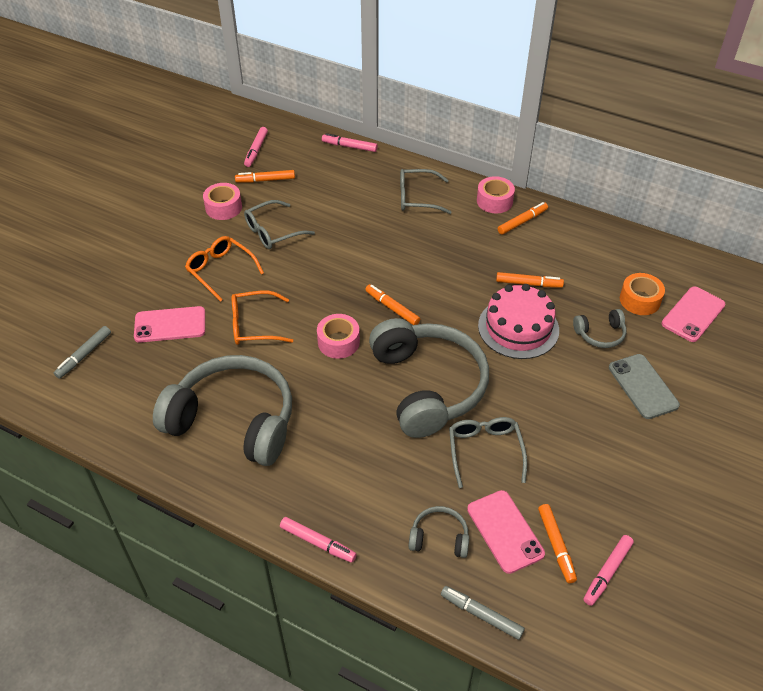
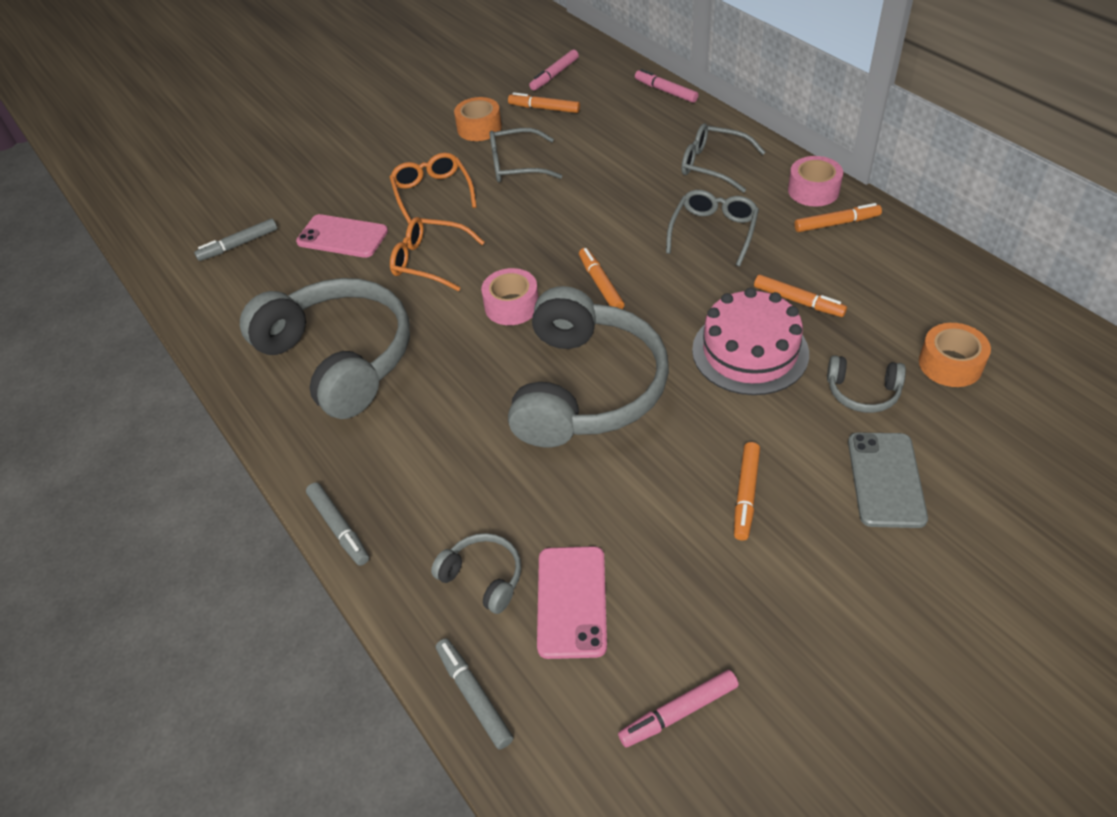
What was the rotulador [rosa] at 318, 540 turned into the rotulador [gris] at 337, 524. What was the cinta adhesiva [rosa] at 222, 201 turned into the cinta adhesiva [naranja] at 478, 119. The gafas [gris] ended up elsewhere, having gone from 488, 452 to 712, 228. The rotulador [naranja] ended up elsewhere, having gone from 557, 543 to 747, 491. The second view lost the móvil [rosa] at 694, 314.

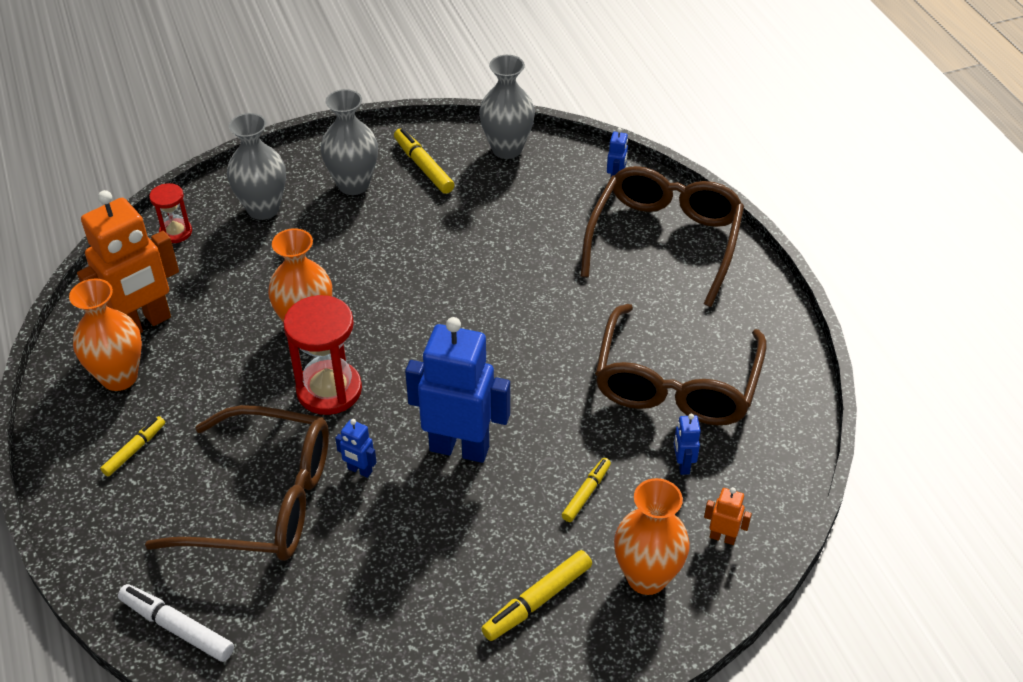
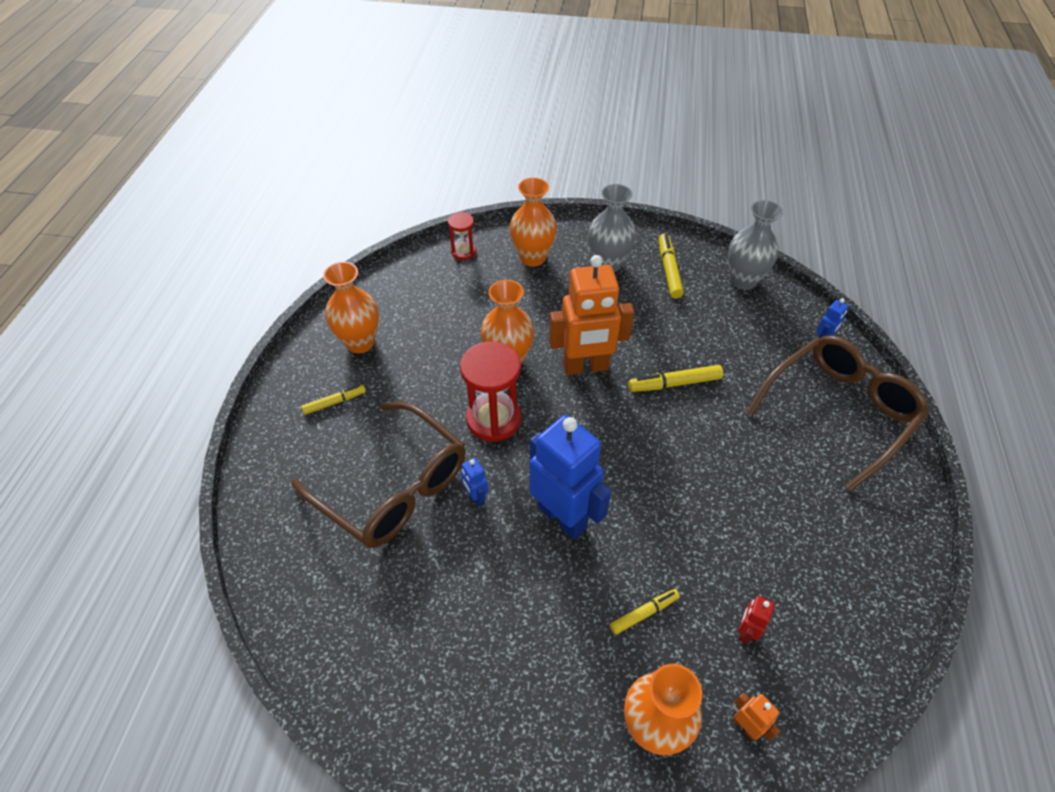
What was the florero [gris] at 256, 166 turned into the florero [naranja] at 533, 222. The robot [naranja] ended up elsewhere, having gone from 128, 261 to 591, 315. The rotulador [amarillo] ended up elsewhere, having gone from 536, 595 to 675, 378. What was the robot [azul] at 687, 444 turned into the robot [rojo] at 756, 620. The second view lost the rotulador [blanco] at 176, 623. The second view lost the gafas [marrón] at 681, 364.

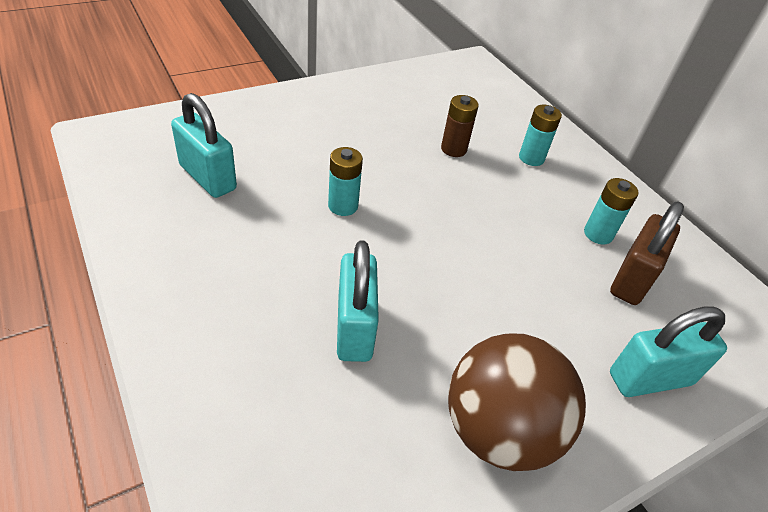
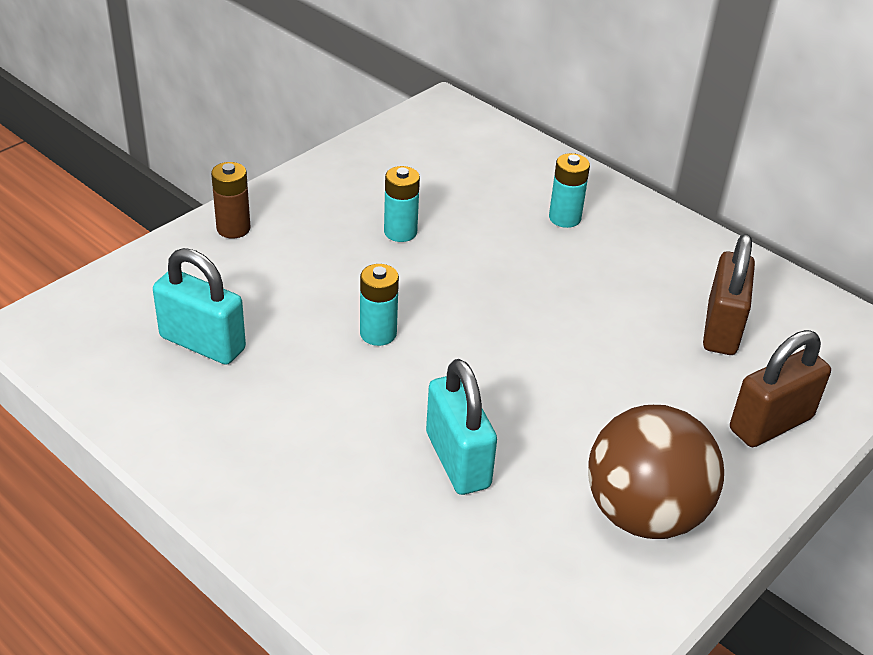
The pila [marrón] ended up elsewhere, having gone from 460, 126 to 230, 200. The pila [turquesa] ended up elsewhere, having gone from 611, 211 to 402, 204. What was the candado [turquesa] at 668, 351 turned into the candado [marrón] at 780, 388.

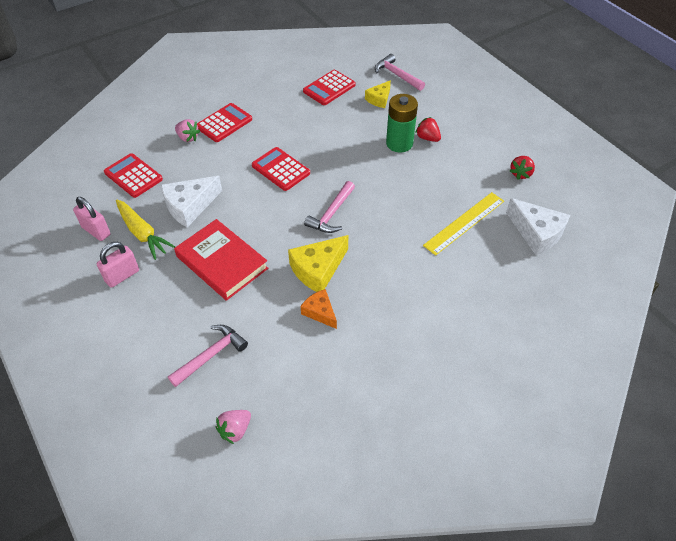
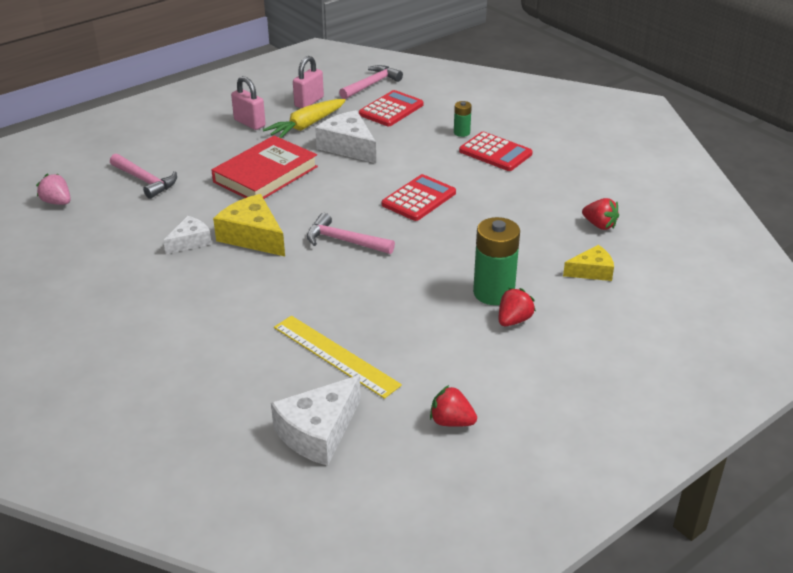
What was the queso [naranja] at 319, 309 turned into the queso [blanco] at 187, 235. The martillo [rosa] ended up elsewhere, having gone from 400, 72 to 371, 82. Where the fresa [rosa] stood at 187, 130, the pila [verde] came to stand at 463, 119. The queso [amarillo] at 378, 94 ended up facing another way, 135 degrees clockwise from before. Where the calculadora [rojo] stood at 329, 87, the fresa [rojo] came to stand at 600, 214.

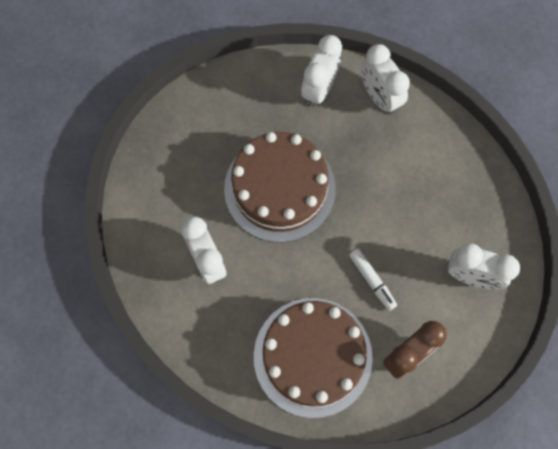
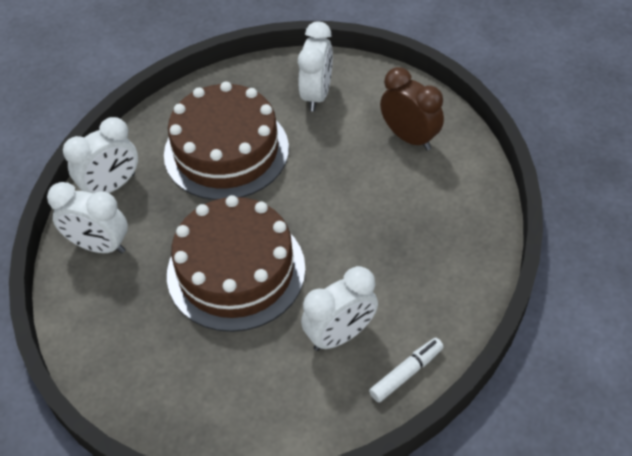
The tarta [marrón] ended up elsewhere, having gone from 313, 358 to 226, 141. The rotulador [blanco] ended up elsewhere, having gone from 373, 280 to 406, 370.

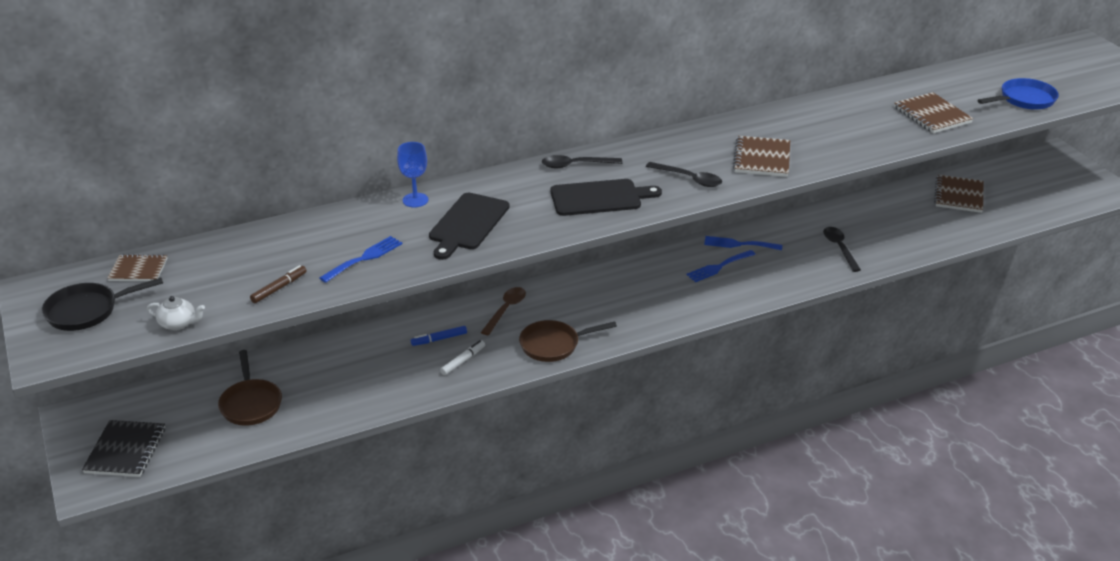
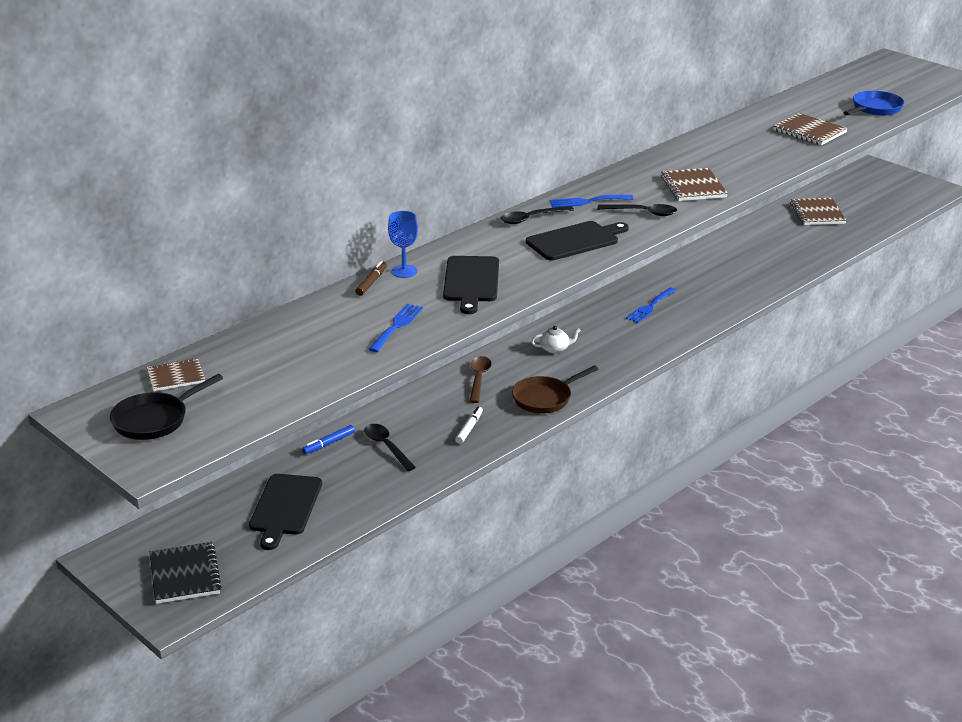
Where the sartén [marrón] stood at 250, 388, the tabla de cortar [negro] came to stand at 285, 512. The rotulador [azul] ended up elsewhere, having gone from 439, 336 to 328, 439. The rotulador [marrón] ended up elsewhere, having gone from 278, 284 to 371, 278. The cuchara [negro] ended up elsewhere, having gone from 842, 249 to 390, 447. The tetera [blanco] ended up elsewhere, having gone from 176, 313 to 556, 340. The tenedor [azul] ended up elsewhere, having gone from 743, 243 to 591, 201.

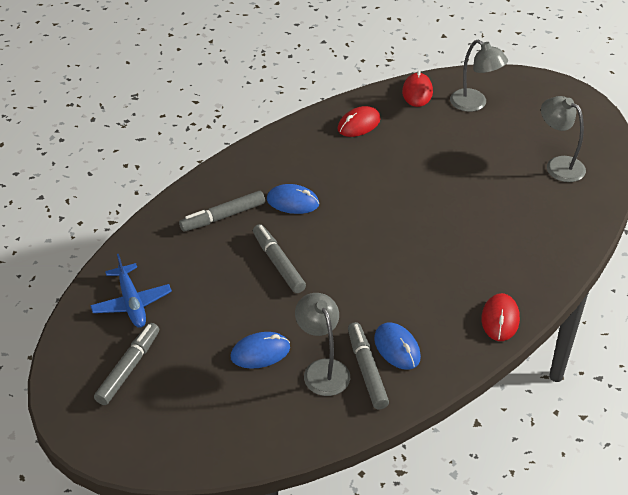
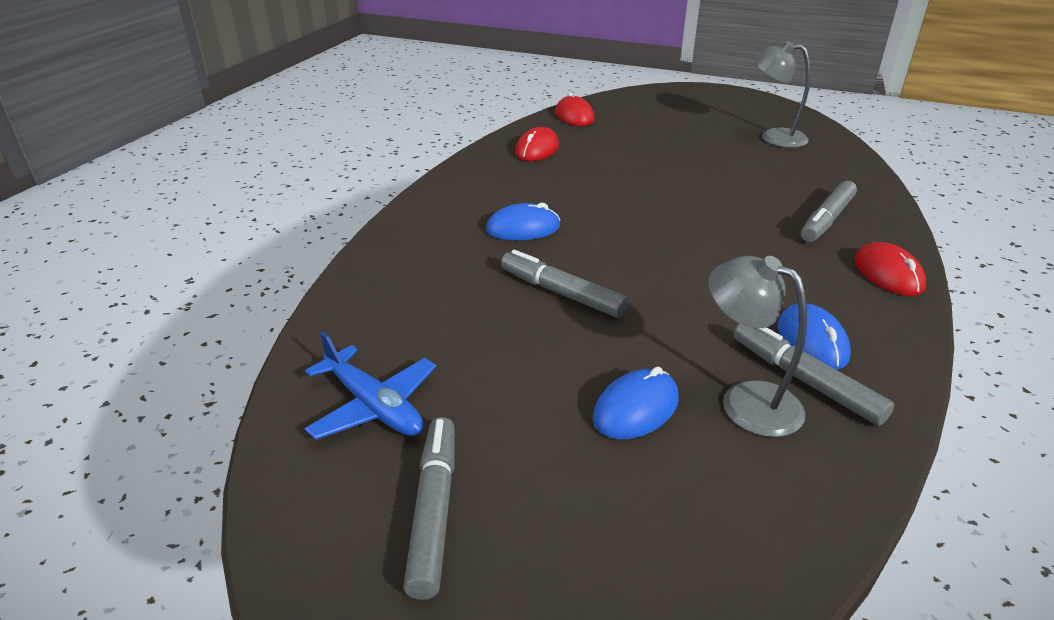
The ratón [azul] at 397, 346 ended up facing another way, 45 degrees clockwise from before. The rotulador [gris] ended up elsewhere, having gone from 222, 211 to 829, 211. The second view lost the lámpara [gris] at 479, 75.

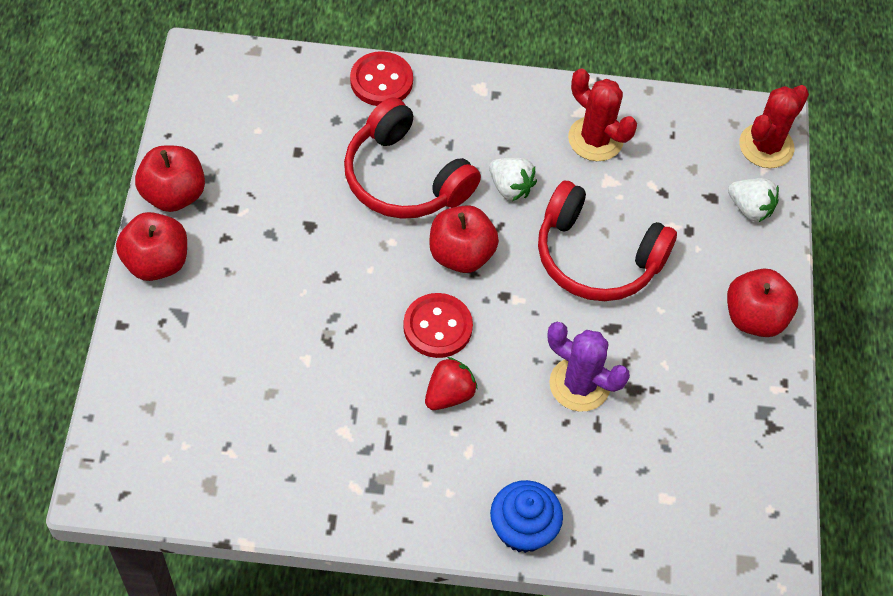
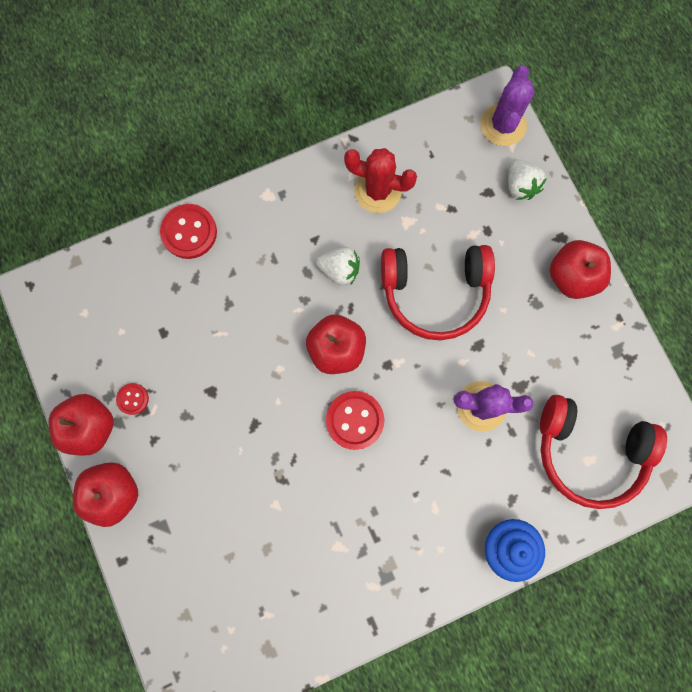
The second view gained the botón [rojo] at 132, 399. What was the cactus [rojo] at 774, 126 turned into the cactus [morado] at 507, 105. The fresa [blanco] at 753, 200 ended up facing another way, 60 degrees clockwise from before. The auriculares [rojo] ended up elsewhere, having gone from 412, 158 to 603, 452. The second view lost the fresa [rojo] at 451, 383.

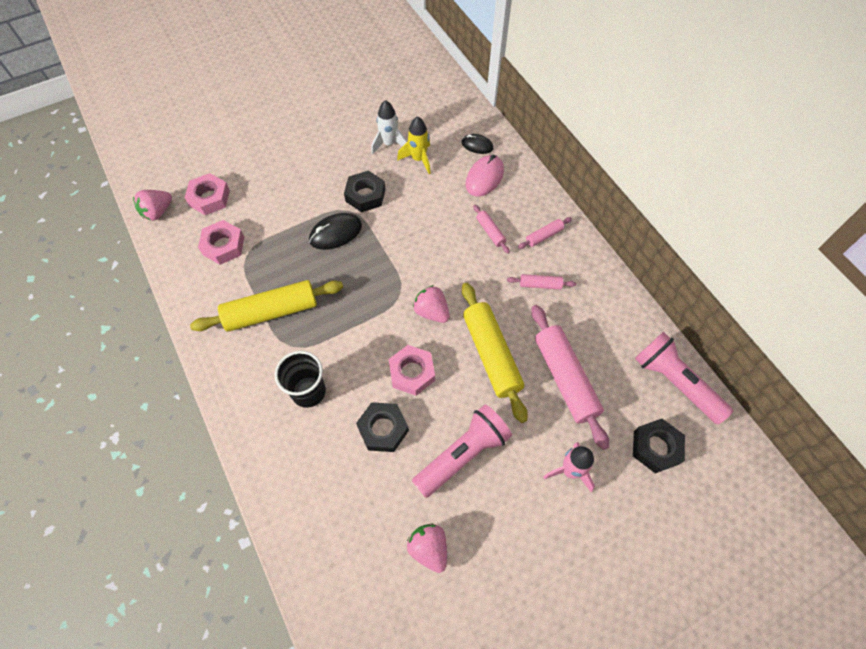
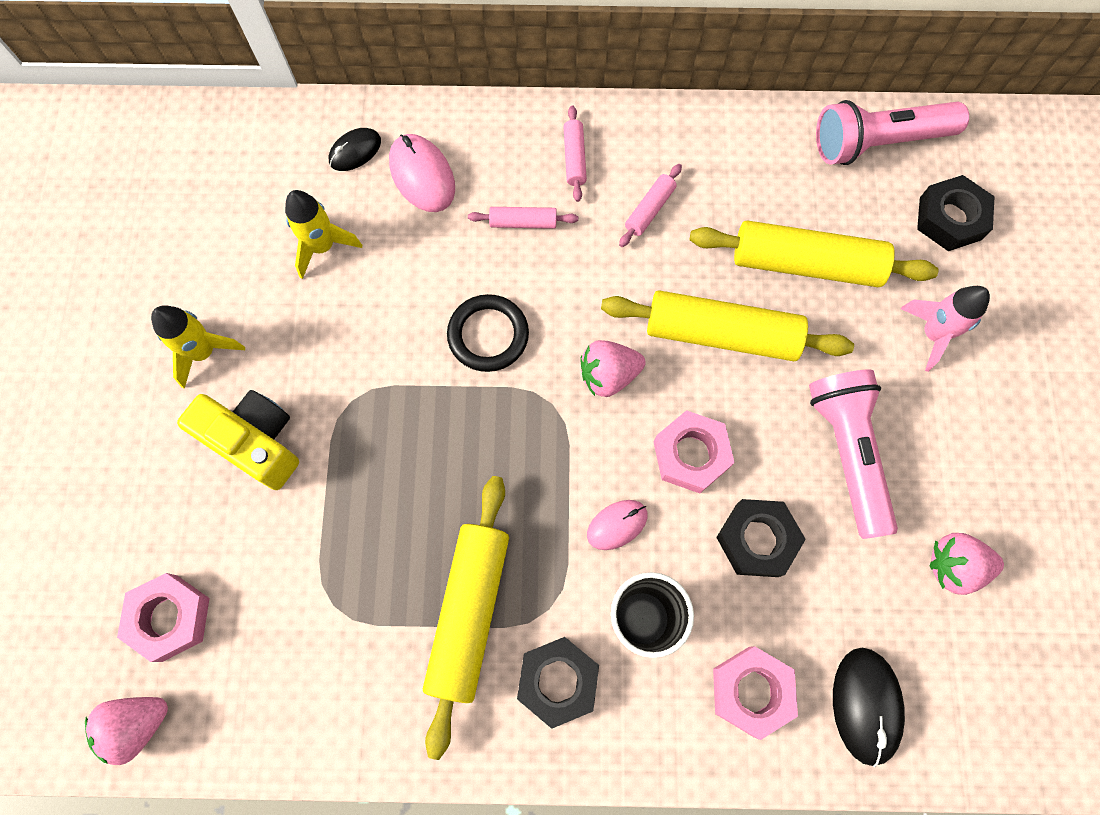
The fresa [rosa] at 152, 205 ended up facing another way, 75 degrees clockwise from before. The second view gained the cohete [amarillo] at 198, 347. The second view gained the cámara [amarillo] at 238, 440. The second view gained the anillo [negro] at 488, 333. The tuerca [negro] ended up elsewhere, having gone from 364, 191 to 558, 683. The second view gained the ratón [rosa] at 617, 525. What was the rodillo [rosa] at 570, 377 turned into the rodillo [amarillo] at 814, 253. The tuerca [rosa] ended up elsewhere, having gone from 221, 242 to 755, 693. The ratón [negro] ended up elsewhere, having gone from 335, 231 to 869, 707. The second view lost the cohete [blanco] at 389, 127.

